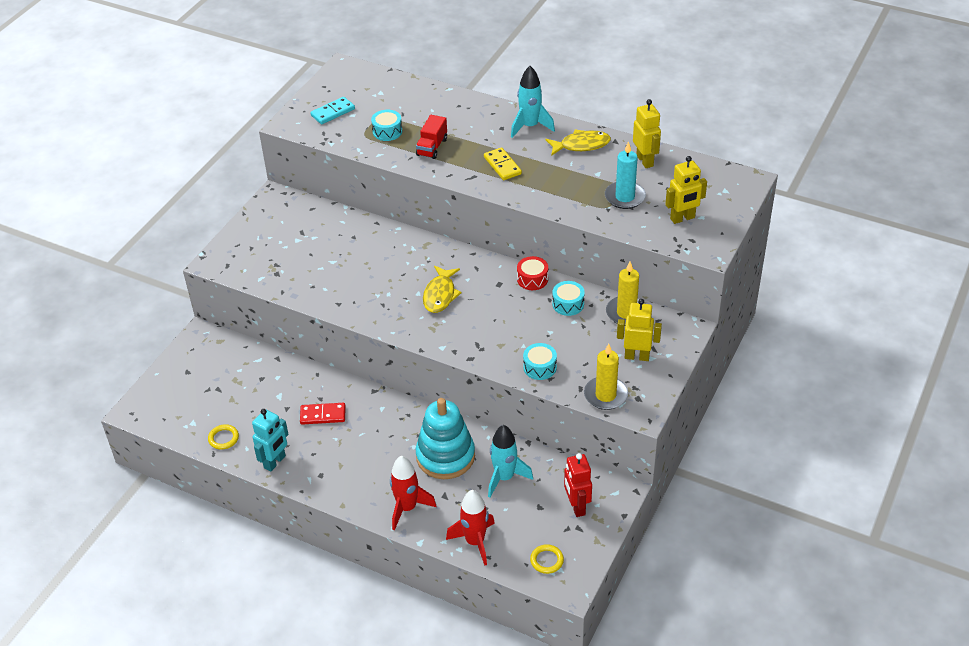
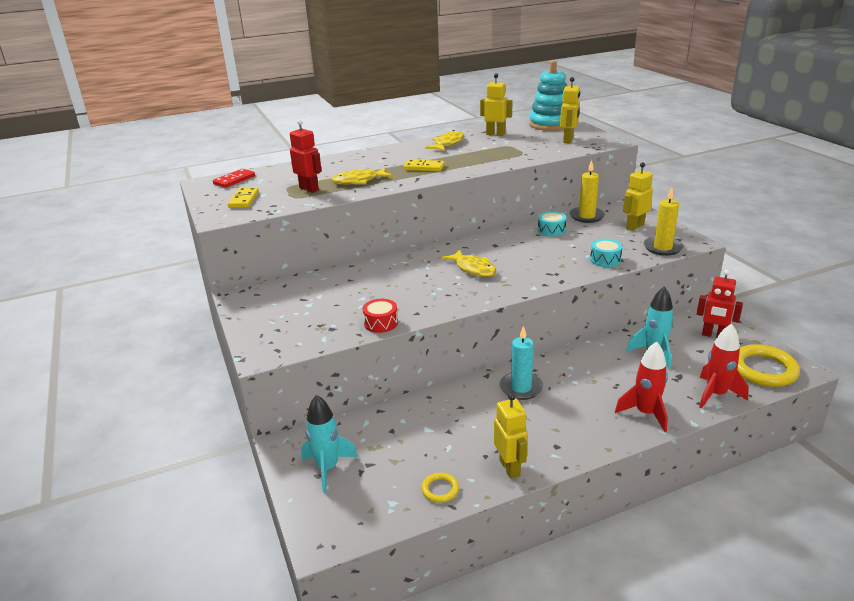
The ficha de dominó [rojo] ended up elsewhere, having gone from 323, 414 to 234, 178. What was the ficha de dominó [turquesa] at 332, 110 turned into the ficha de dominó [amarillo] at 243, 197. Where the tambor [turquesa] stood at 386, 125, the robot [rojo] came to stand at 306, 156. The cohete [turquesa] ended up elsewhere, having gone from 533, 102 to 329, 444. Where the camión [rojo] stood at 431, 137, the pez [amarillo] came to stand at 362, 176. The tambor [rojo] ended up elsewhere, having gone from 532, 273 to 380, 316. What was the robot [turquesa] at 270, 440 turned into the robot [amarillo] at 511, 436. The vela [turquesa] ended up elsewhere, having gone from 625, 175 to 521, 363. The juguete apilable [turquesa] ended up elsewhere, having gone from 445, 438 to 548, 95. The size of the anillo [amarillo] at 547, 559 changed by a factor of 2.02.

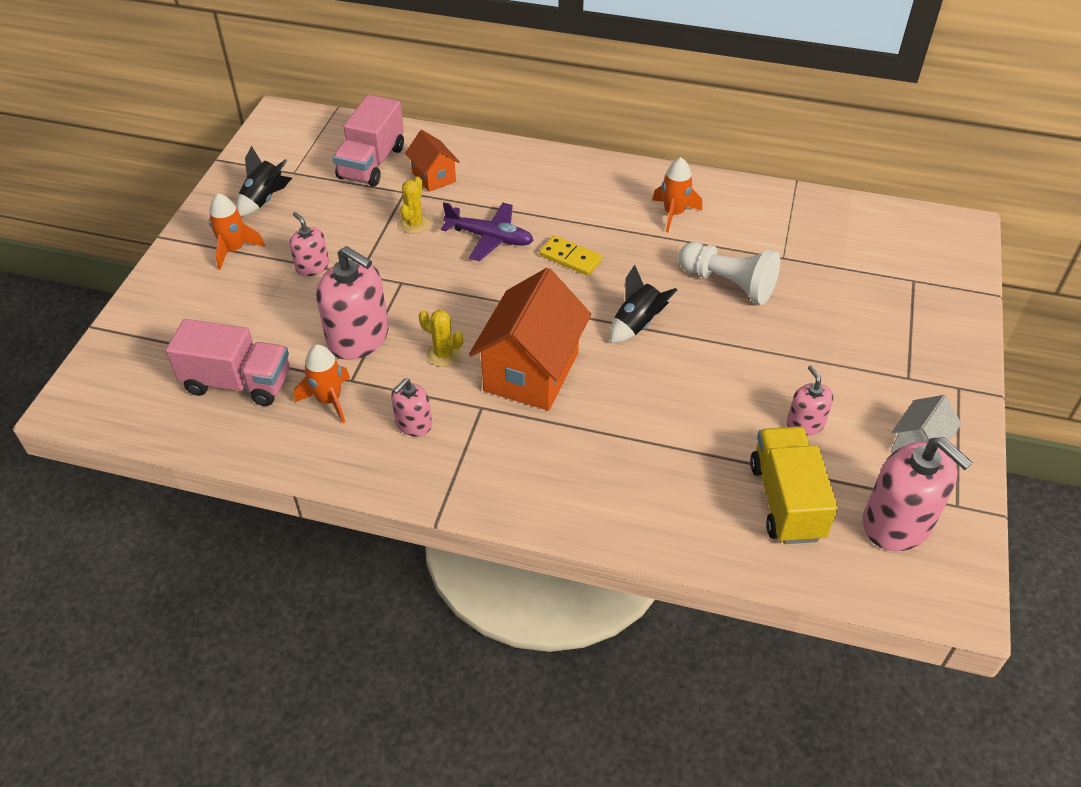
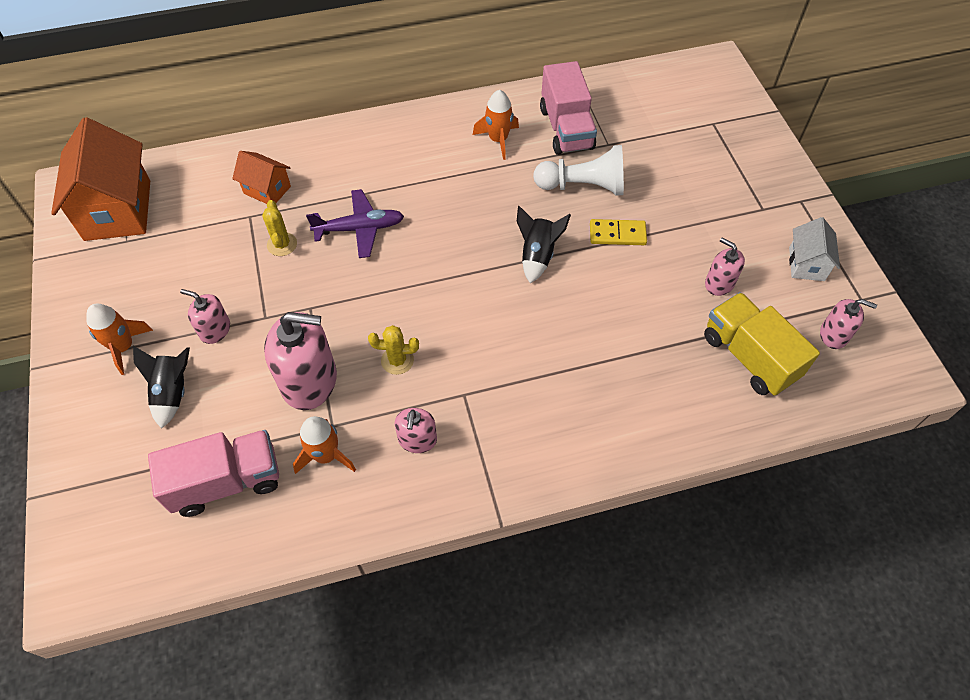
The casa [naranja] ended up elsewhere, having gone from 530, 339 to 100, 179. The cohete [negro] ended up elsewhere, having gone from 264, 181 to 161, 387. The camión [rosa] ended up elsewhere, having gone from 368, 140 to 568, 108. The ficha de dominó [amarillo] ended up elsewhere, having gone from 570, 255 to 618, 232. The size of the dispensador de jabón [rosa] at 918, 494 changed by a factor of 0.54.

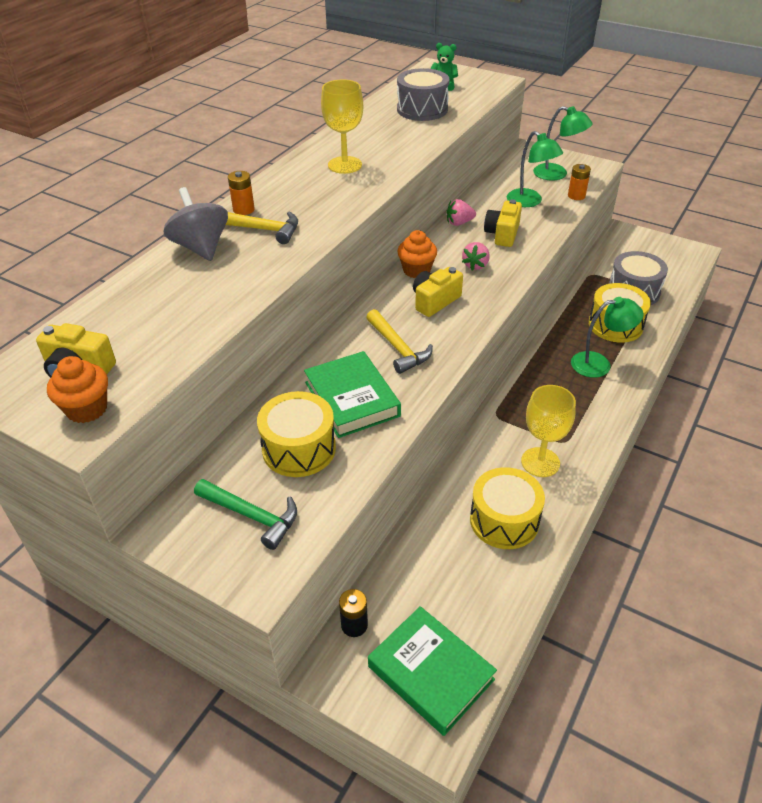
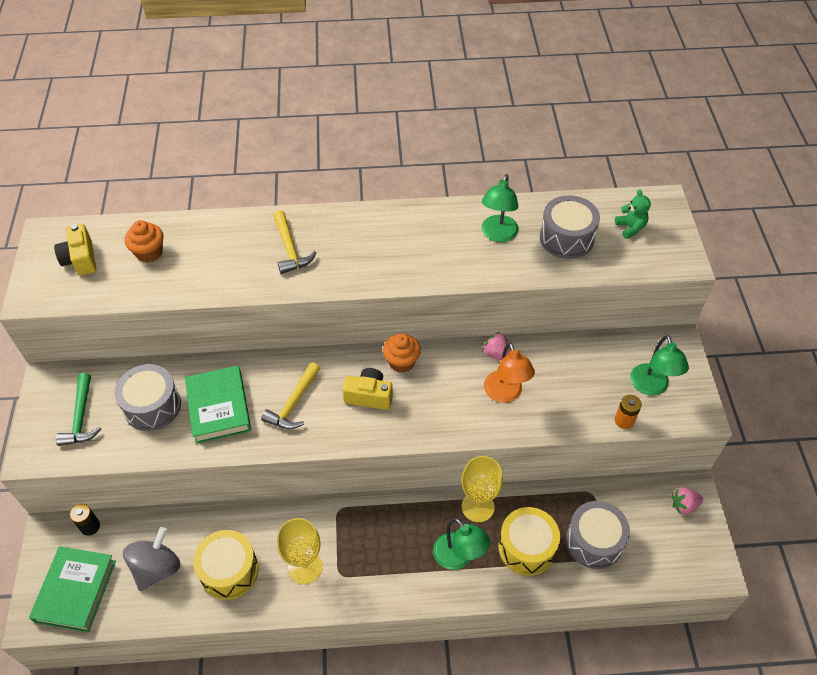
What was the tambor [amarillo] at 296, 434 turned into the tambor [gris] at 147, 397. The peonza [gris] ended up elsewhere, having gone from 195, 224 to 151, 559. The magdalena [naranja] ended up elsewhere, having gone from 77, 389 to 144, 241. The libro [verde] at 352, 394 ended up facing another way, 45 degrees counterclockwise from before. The copa [amarillo] ended up elsewhere, having gone from 342, 126 to 482, 489. The lámpara [verde] ended up elsewhere, having gone from 535, 169 to 500, 208. Where the cámara [amarillo] stood at 503, 223, the lámpara [naranja] came to stand at 509, 372. The fresa [rosa] ended up elsewhere, having gone from 476, 256 to 687, 501. The second view lost the pila [naranja] at 241, 193.

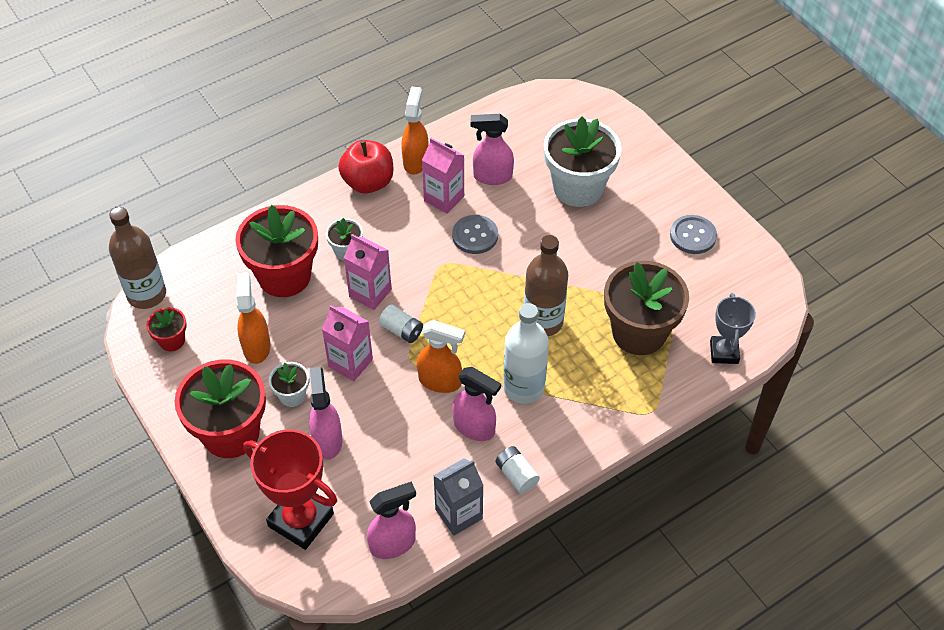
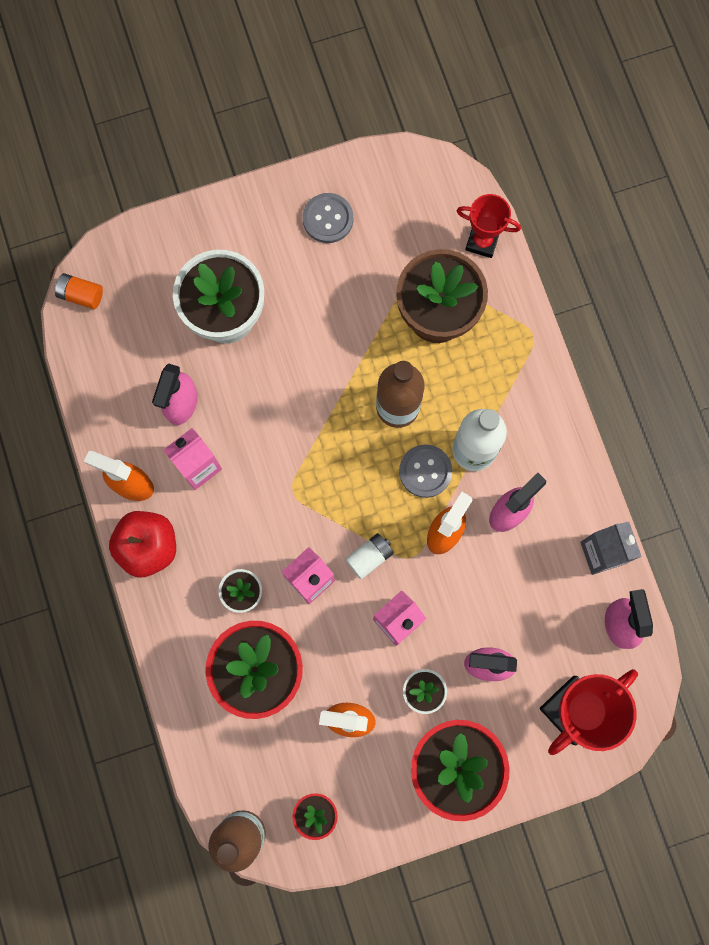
The second view gained the pila [naranja] at 79, 291. The botón [gris] ended up elsewhere, having gone from 475, 234 to 425, 471. What was the trofeo [gris] at 733, 328 turned into the trofeo [rojo] at 489, 226. The second view lost the pila [blanco] at 517, 469.

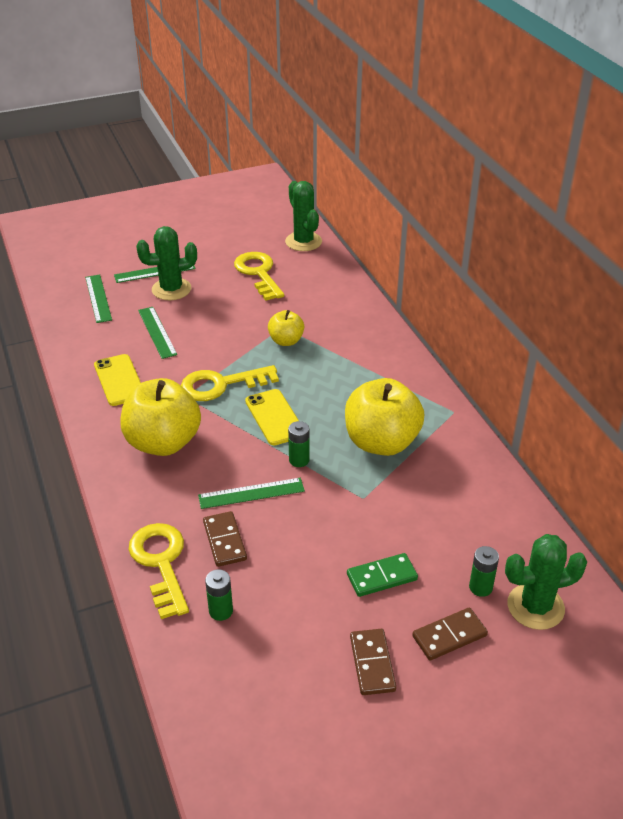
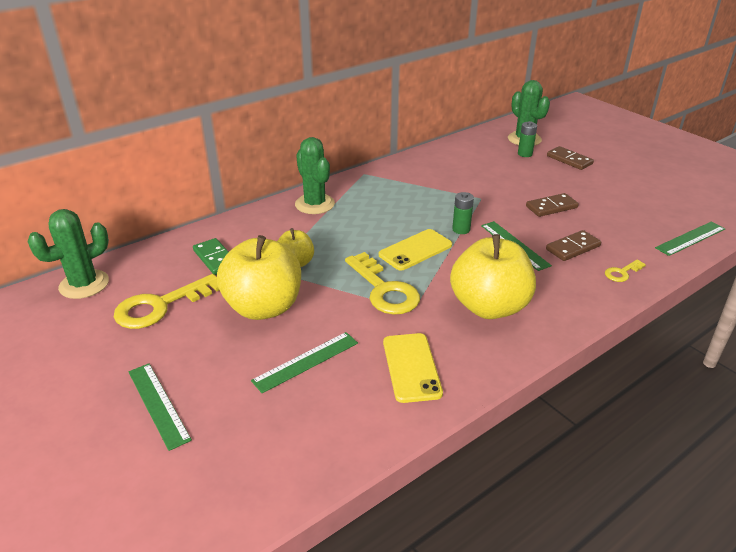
The ficha de dominó [verde] ended up elsewhere, having gone from 382, 575 to 211, 256. The manzana [amarillo] ended up elsewhere, having gone from 384, 417 to 259, 277. The cactus [verde] ended up elsewhere, having gone from 166, 263 to 315, 175. The móvil [amarillo] at 117, 380 ended up facing another way, 60 degrees counterclockwise from before. The ficha de dominó [marrón] ended up elsewhere, having gone from 373, 662 to 552, 205. The size of the llave [amarillo] at 158, 571 changed by a factor of 0.48. The regla [verde] ended up elsewhere, having gone from 98, 298 to 690, 238. The second view lost the pila [verde] at 219, 595.

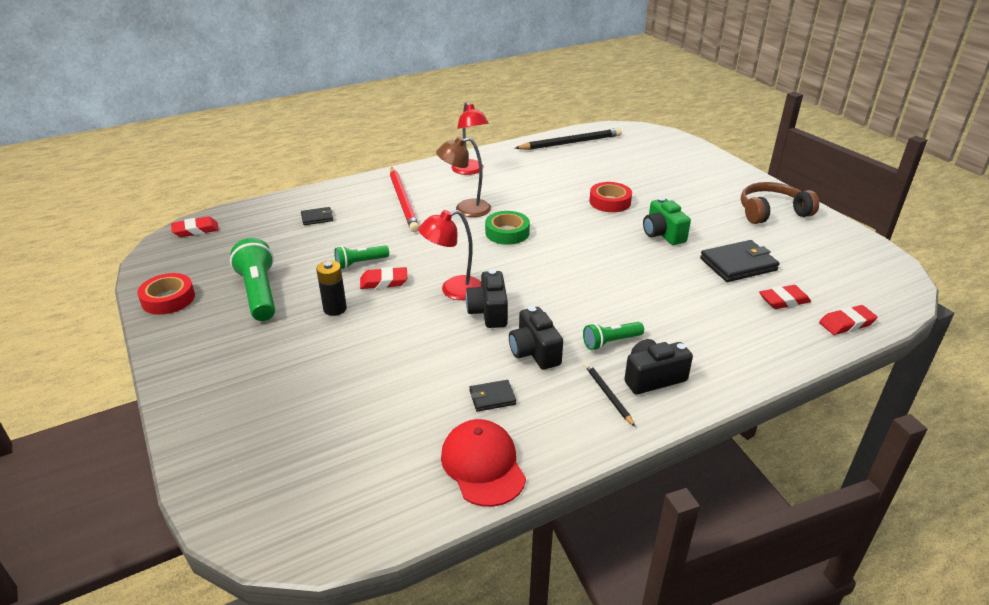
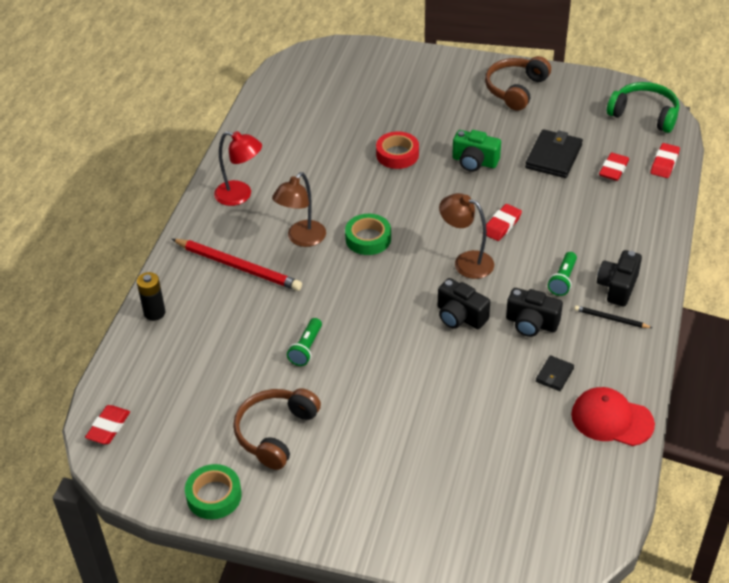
The pila [negro] ended up elsewhere, having gone from 331, 288 to 151, 296. What was the cinta adhesiva [rojo] at 166, 294 turned into the cinta adhesiva [verde] at 213, 491. Where the lámpara de mano [verde] stood at 252, 279, the auriculares [marrón] came to stand at 277, 429. The second view gained the lámpara [marrón] at 466, 236. The goma de borrar [rojo] ended up elsewhere, having gone from 384, 278 to 504, 222. The second view gained the auriculares [verde] at 643, 107. The second view lost the cartera [negro] at 317, 216. The second view lost the lámpara [rojo] at 449, 255. The second view lost the lápiz [negro] at 568, 139.

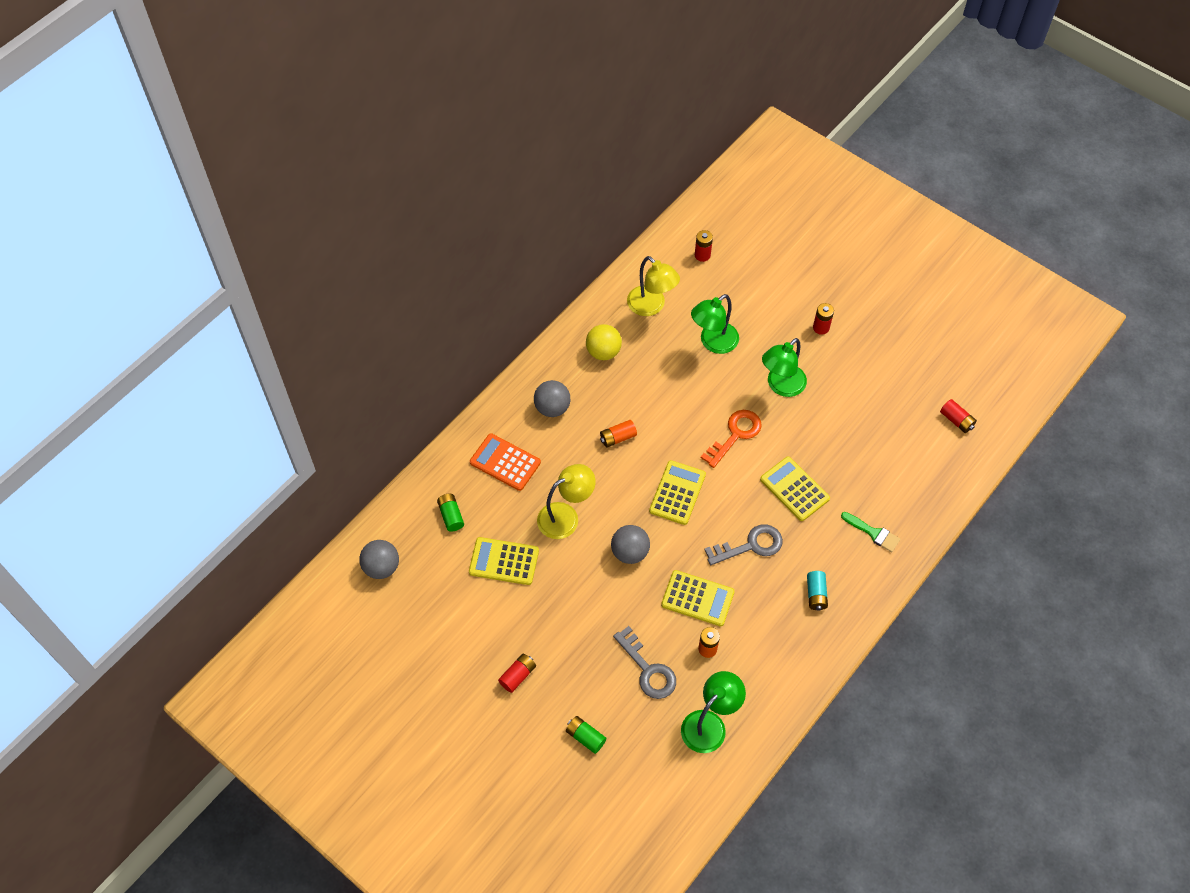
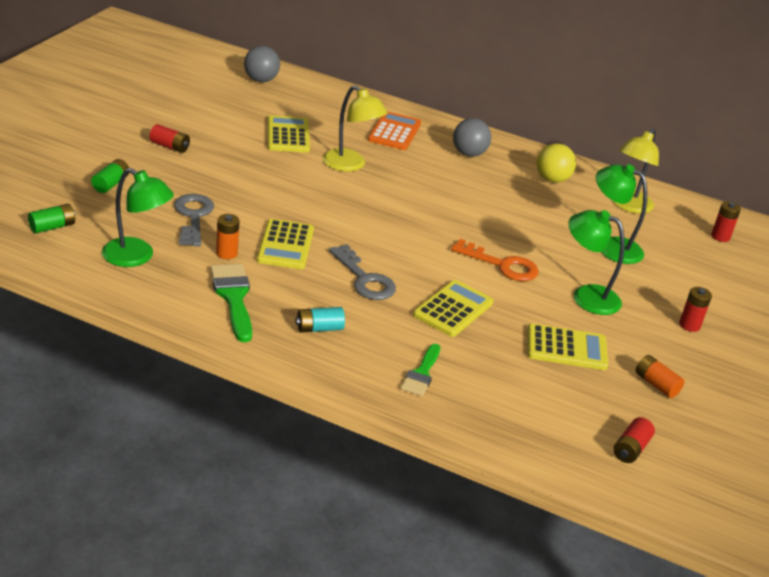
The pila [verde] ended up elsewhere, having gone from 450, 513 to 51, 218. The llave [gris] at 644, 662 ended up facing another way, 135 degrees clockwise from before. The second view gained the pincel [verde] at 231, 303. The calculadora [amarillo] ended up elsewhere, having gone from 677, 492 to 568, 347. The pila [naranja] ended up elsewhere, having gone from 618, 434 to 660, 376. The second view lost the pelota [gris] at 630, 544.

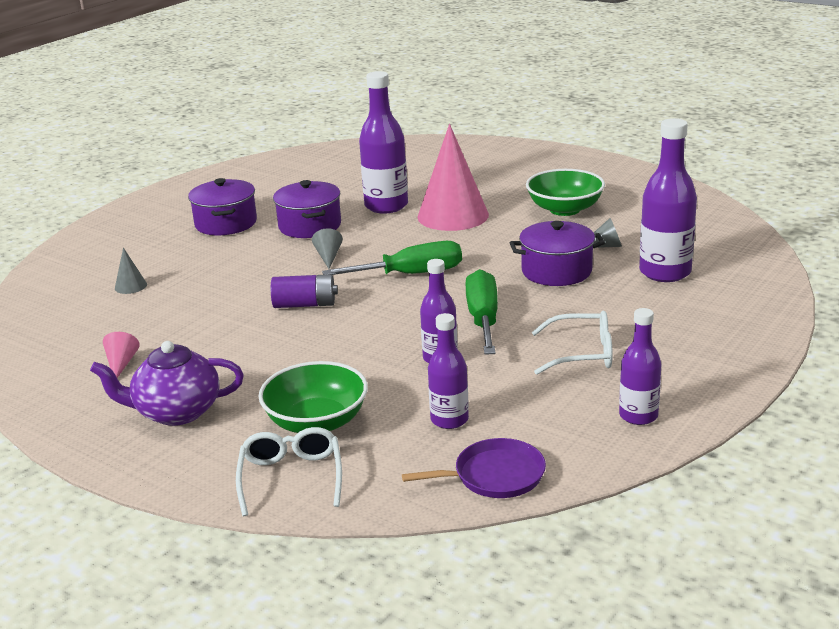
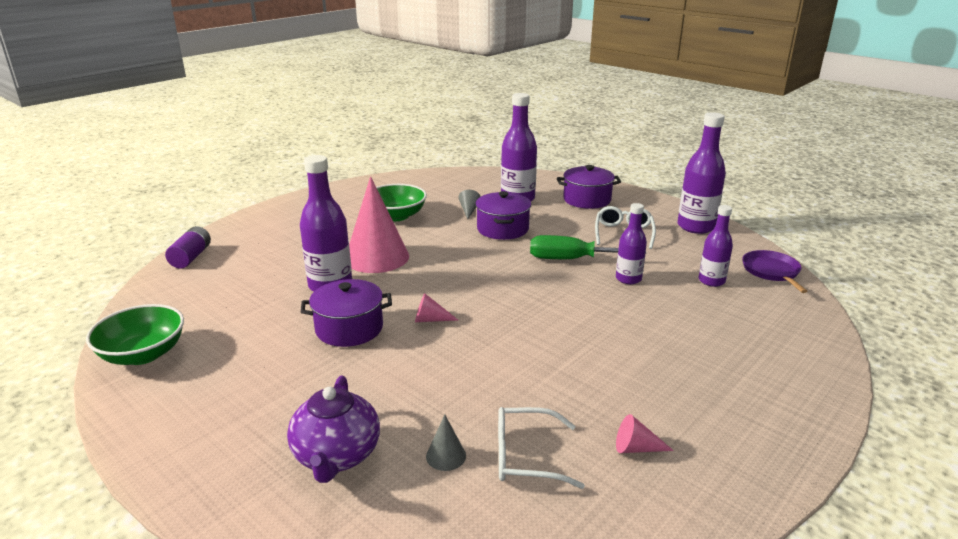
The cuenco [verde] ended up elsewhere, having gone from 313, 397 to 135, 334. The pila [morado] ended up elsewhere, having gone from 304, 291 to 188, 247. The tetera [morado] ended up elsewhere, having gone from 167, 383 to 333, 429. What was the cono [gris] at 327, 248 turned into the cono [rosa] at 436, 307. The gafas [blanco] ended up elsewhere, having gone from 289, 471 to 541, 448. The olla [morado] ended up elsewhere, having gone from 222, 206 to 589, 187. The size of the botella [morado] at 640, 366 changed by a factor of 1.65. The second view lost the destornillador [verde] at 392, 258.

